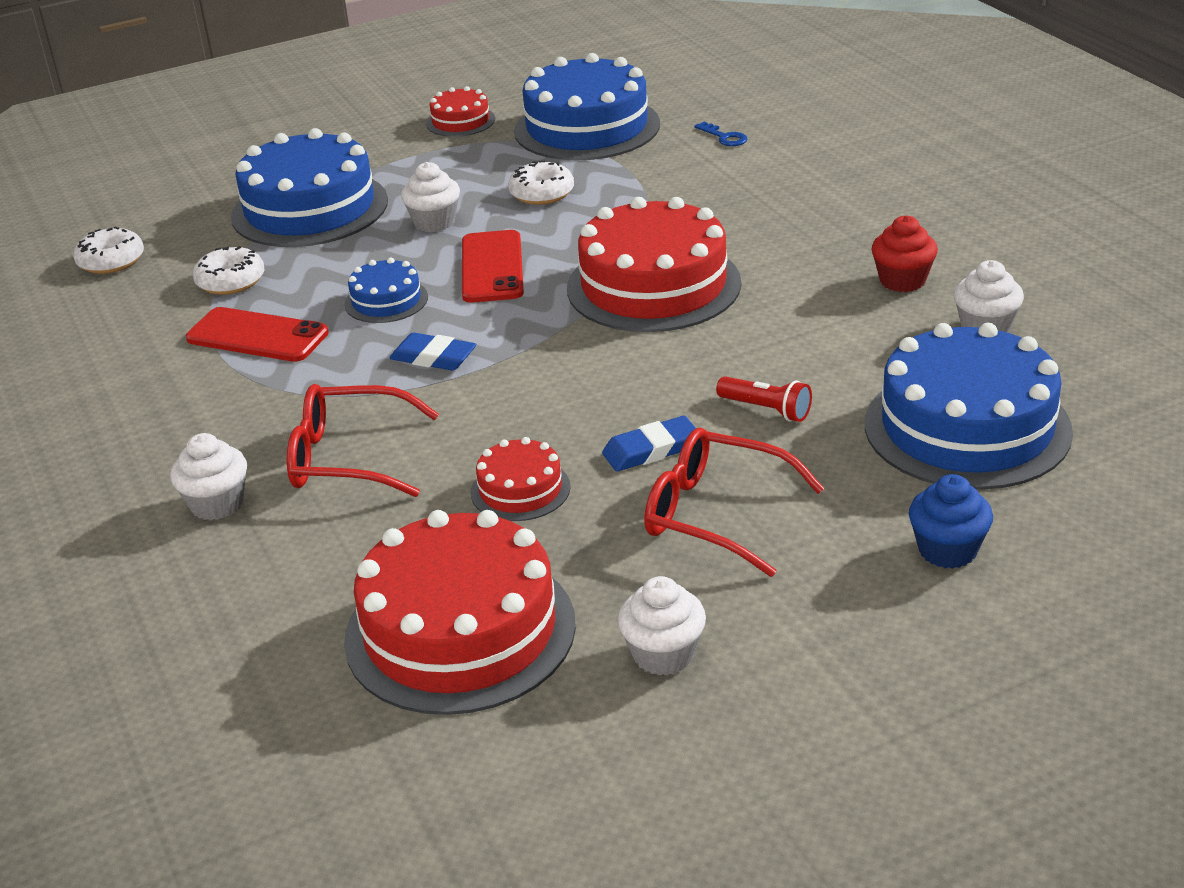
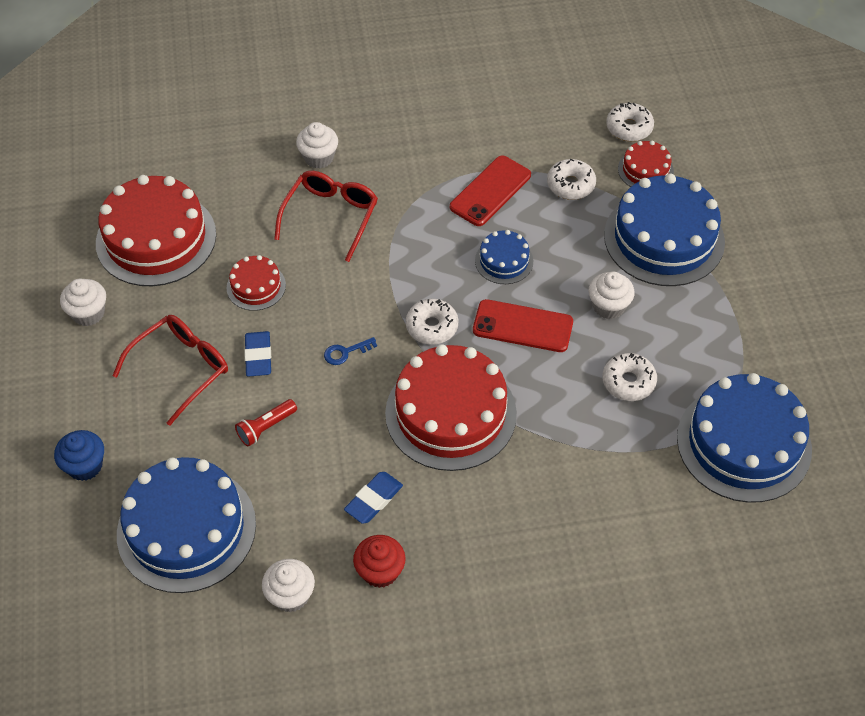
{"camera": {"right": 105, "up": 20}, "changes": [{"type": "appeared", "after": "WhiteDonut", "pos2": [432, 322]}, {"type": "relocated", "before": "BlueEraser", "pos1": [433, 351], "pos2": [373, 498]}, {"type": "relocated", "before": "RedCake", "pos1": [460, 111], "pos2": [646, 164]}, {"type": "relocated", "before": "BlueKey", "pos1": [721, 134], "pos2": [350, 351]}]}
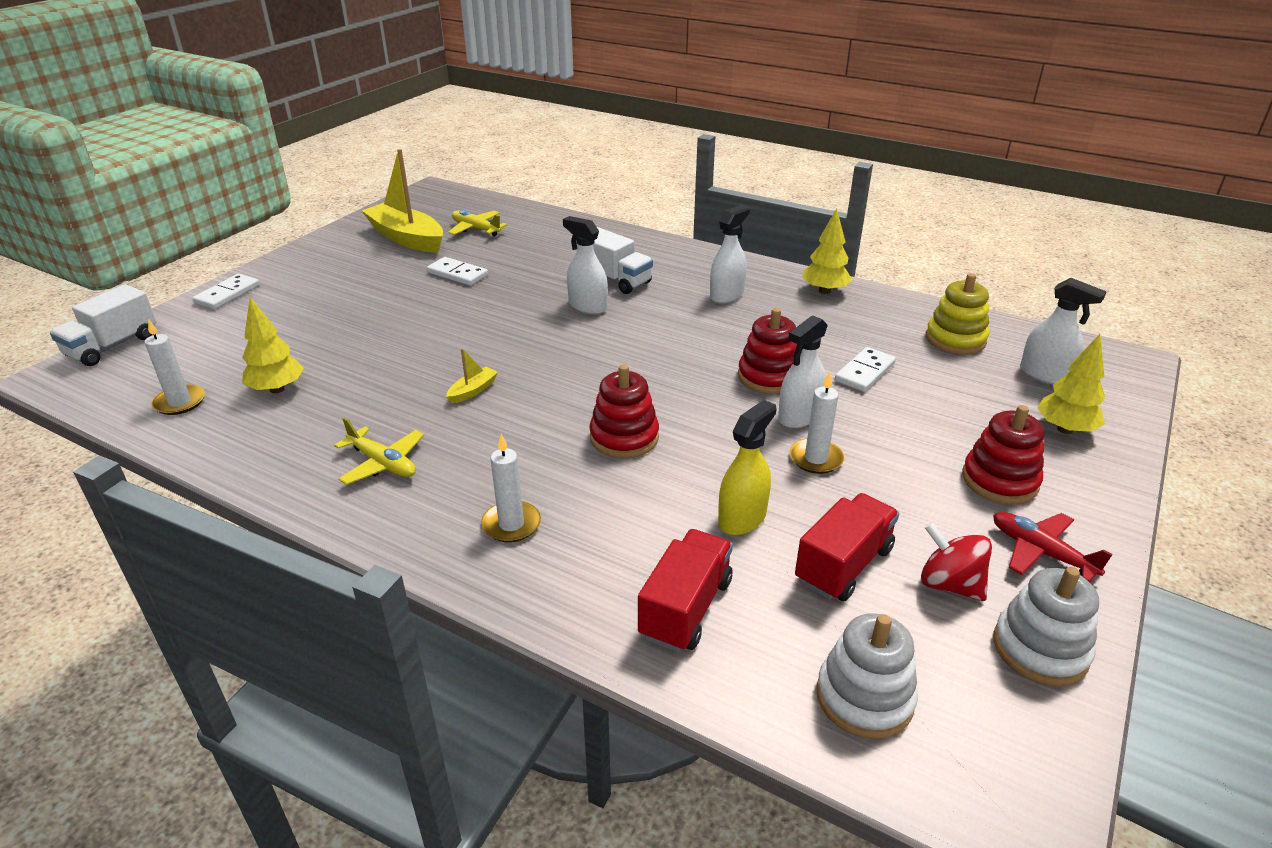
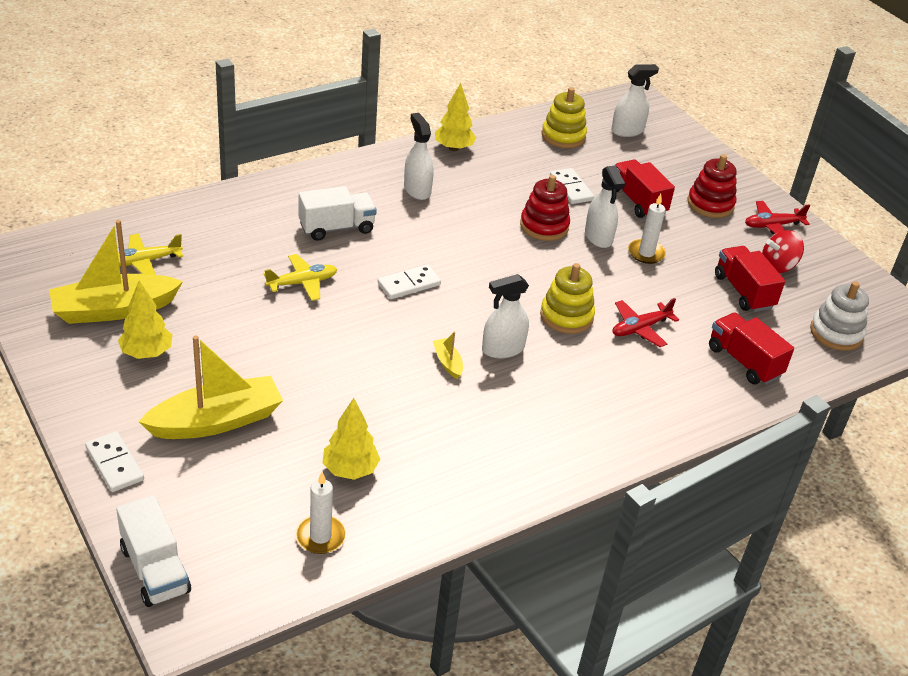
{"camera": {"right": -65, "up": 5}, "changes": [{"type": "missing", "before": "WhiteCandle", "pos1": [511, 488]}, {"type": "missing", "before": "YellowSprayBottle", "pos1": [747, 467]}, {"type": "missing", "before": "WhiteStackingToy", "pos1": [1046, 626]}, {"type": "appeared", "after": "YellowBoat", "pos2": [211, 387]}, {"type": "appeared", "after": "RedPlane", "pos2": [646, 322]}, {"type": "appeared", "after": "RedTruck", "pos2": [644, 188]}, {"type": "relocated", "before": "YellowPlane", "pos1": [379, 451], "pos2": [300, 277]}, {"type": "relocated", "before": "WhiteDomino", "pos1": [457, 271], "pos2": [409, 281]}, {"type": "relocated", "before": "WhiteSprayBottle", "pos1": [585, 265], "pos2": [505, 316]}, {"type": "relocated", "before": "YellowTree", "pos1": [1071, 384], "pos2": [145, 320]}, {"type": "colour", "before": "RedStackingToy", "after": "YellowStackingToy", "pos1": [624, 411], "pos2": [567, 298]}]}
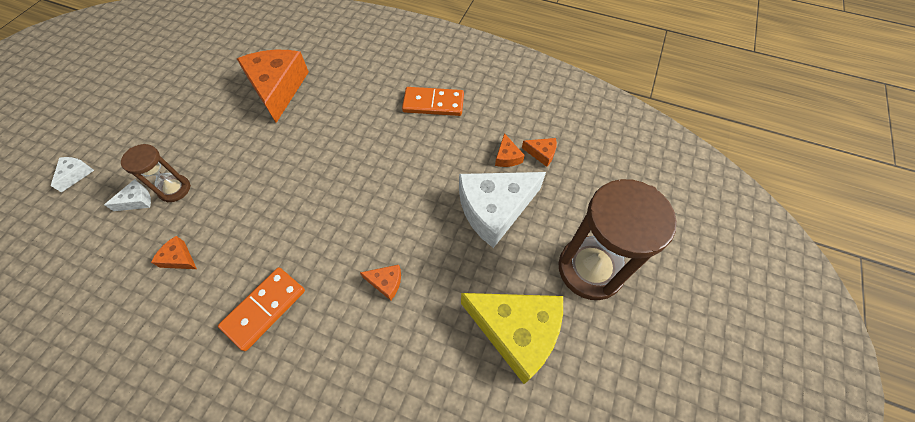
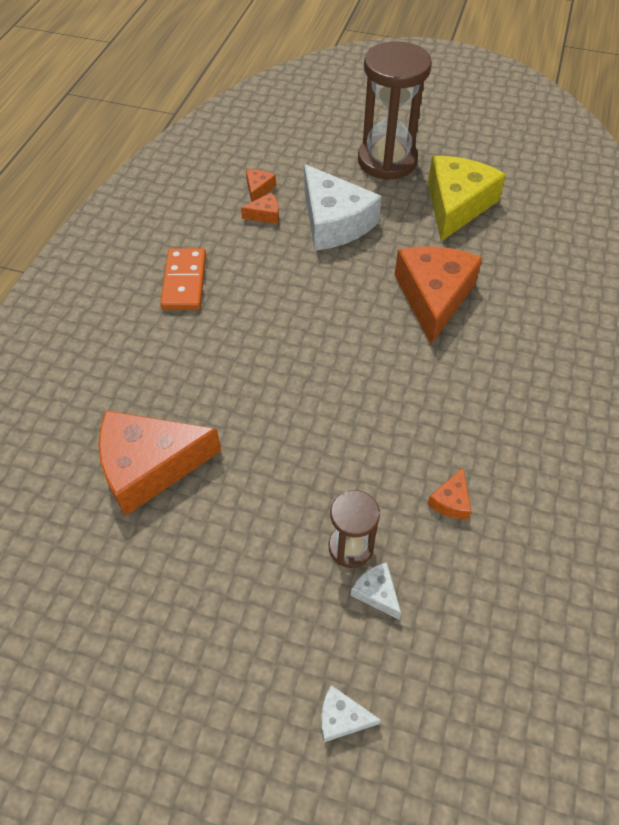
{"camera": {"right": -95, "up": -5}, "changes": [{"type": "missing", "before": "OrangeDomino", "pos1": [261, 309]}, {"type": "size", "before": "OrangeCheese", "pos1": [380, 282], "pos2": [439, 295], "scale": 2.38}]}
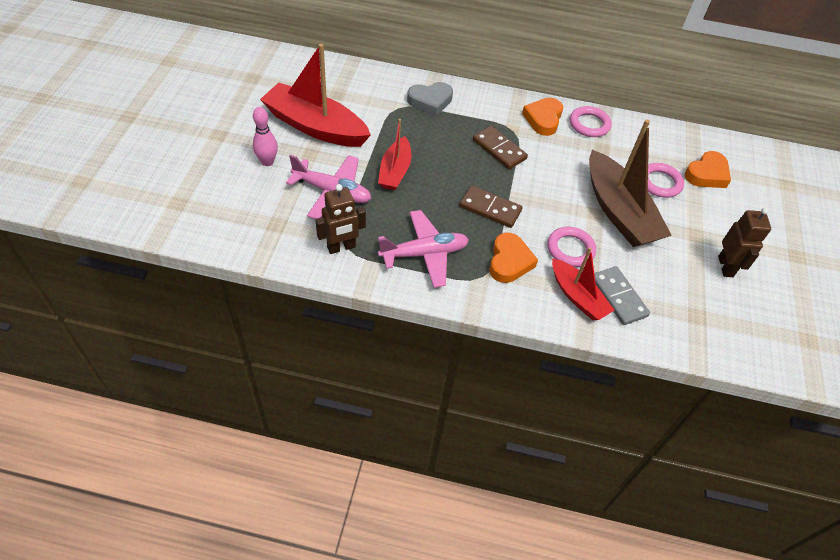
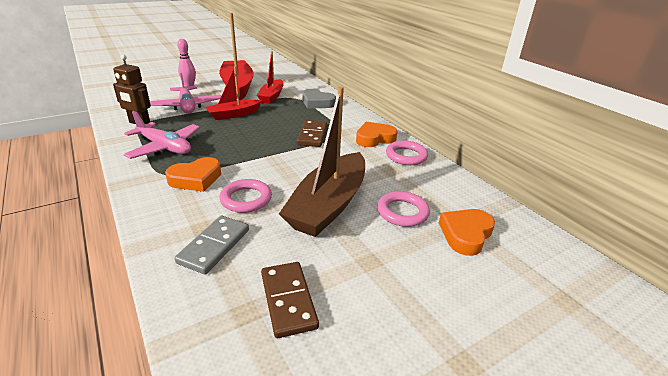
{"camera": {"right": 50, "up": -20}, "changes": [{"type": "missing", "before": "BrownRobot", "pos1": [744, 242]}, {"type": "relocated", "before": "BrownDomino", "pos1": [491, 207], "pos2": [290, 300]}, {"type": "relocated", "before": "RedBoat", "pos1": [583, 283], "pos2": [270, 77]}, {"type": "spun", "before": "OrangeHeart", "pos1": [708, 169], "pos2": [467, 232], "turn": 120}]}
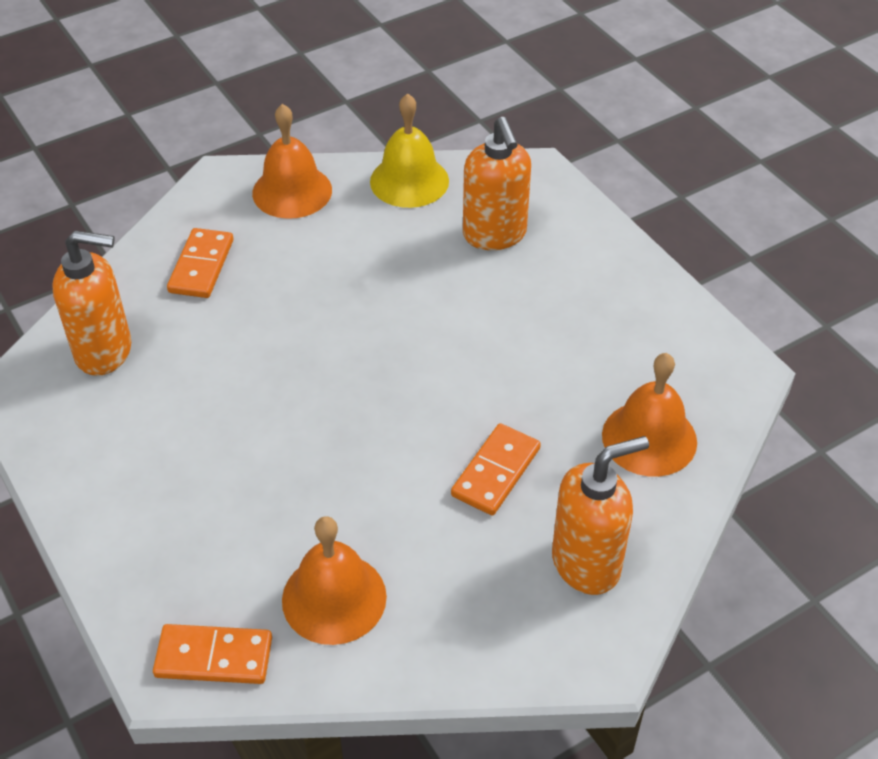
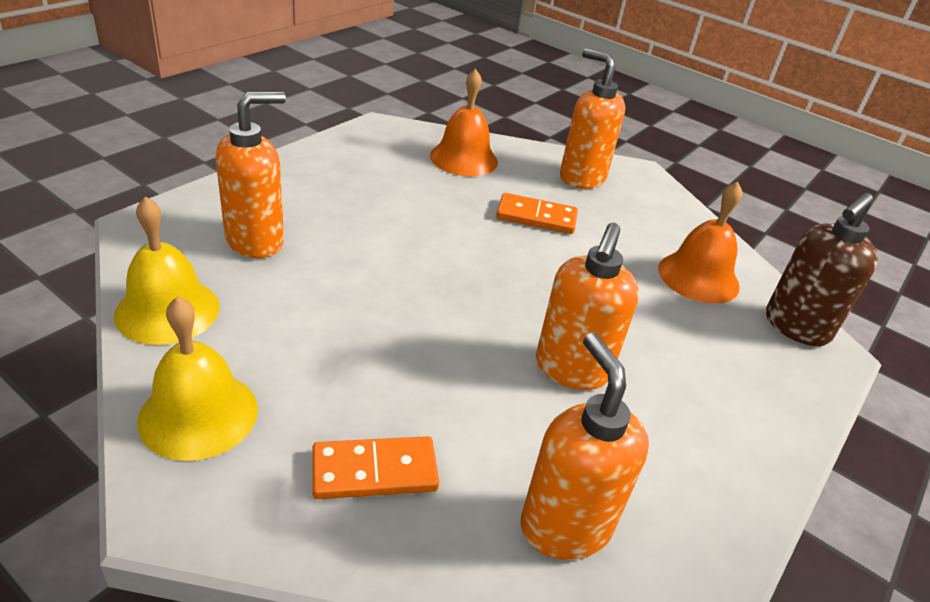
{"camera": {"right": -115, "up": -10}, "changes": [{"type": "appeared", "after": "OrangeSoapDispenser", "pos2": [587, 306]}, {"type": "exchanged", "before": "OrangeDomino", "after": "BrownSoapDispenser", "pos1": [212, 654], "pos2": [822, 269]}, {"type": "colour", "before": "OrangeBell", "after": "YellowBell", "pos1": [292, 161], "pos2": [197, 378]}]}
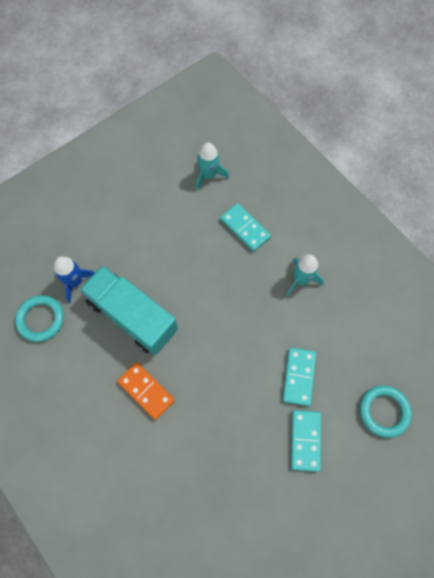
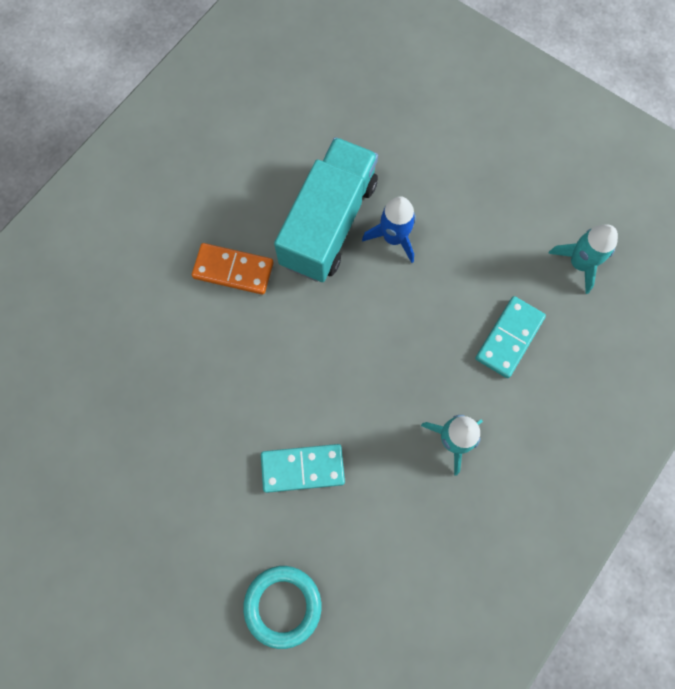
{"camera": {"right": 75, "up": 5}, "changes": [{"type": "missing", "before": "TurquoiseRing", "pos1": [39, 318]}, {"type": "missing", "before": "TurquoiseDomino", "pos1": [306, 441]}, {"type": "relocated", "before": "BlueRocket", "pos1": [74, 280], "pos2": [389, 229]}, {"type": "spun", "before": "OrangeDomino", "pos1": [146, 391], "pos2": [233, 269], "turn": 75}]}
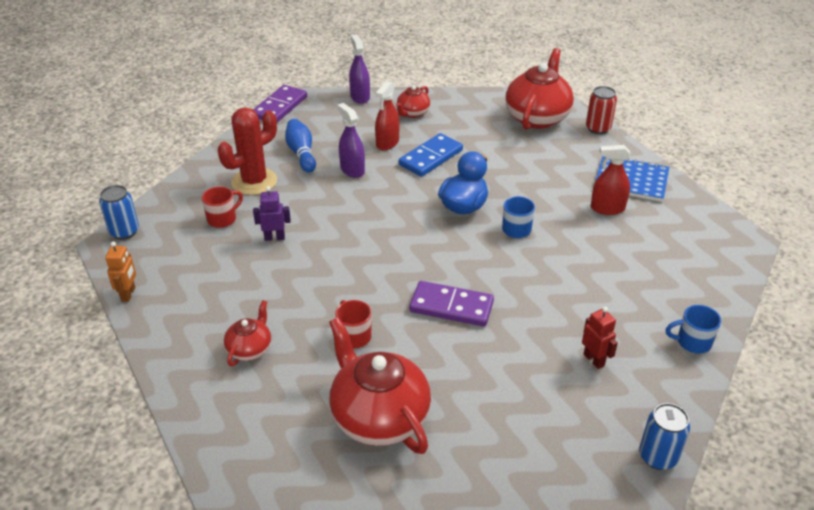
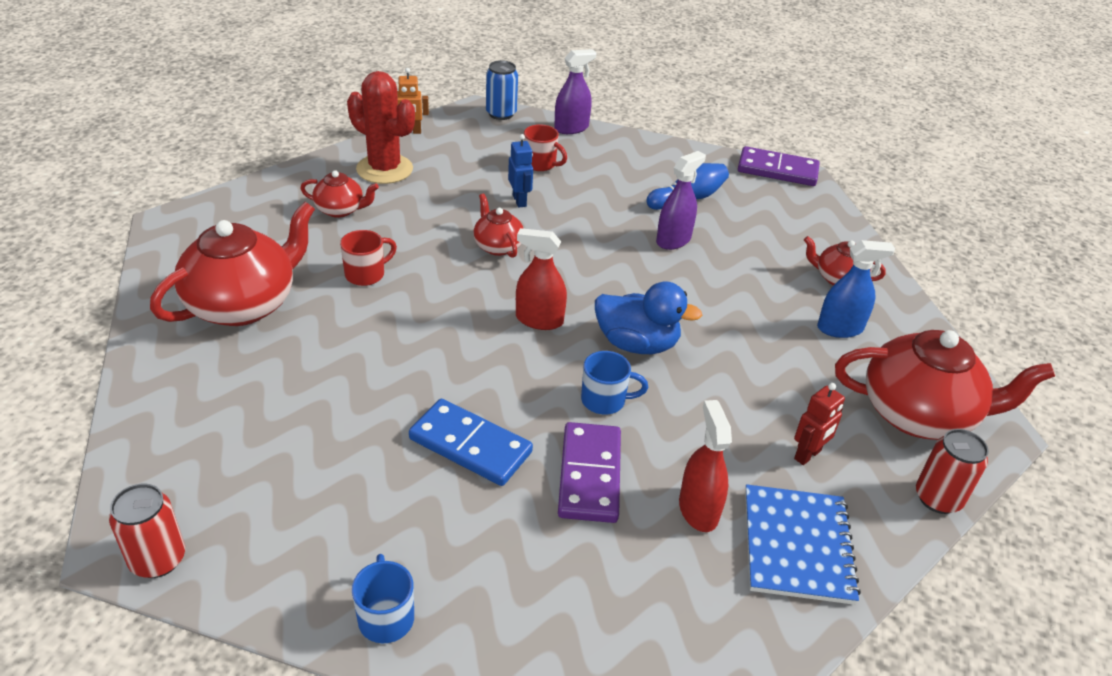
{"camera": {"right": 75, "up": 0}, "changes": [{"type": "appeared", "after": "RedTeapot", "pos2": [498, 226]}, {"type": "appeared", "after": "BlueSprayBottle", "pos2": [856, 289]}, {"type": "relocated", "before": "RedCactus", "pos1": [247, 151], "pos2": [381, 127]}, {"type": "relocated", "before": "PurpleSprayBottle", "pos1": [359, 69], "pos2": [575, 91]}, {"type": "relocated", "before": "RedSprayBottle", "pos1": [387, 116], "pos2": [541, 279]}, {"type": "relocated", "before": "BlueDomino", "pos1": [431, 155], "pos2": [471, 442]}, {"type": "relocated", "before": "PurpleDomino", "pos1": [451, 304], "pos2": [589, 472]}, {"type": "relocated", "before": "RedRobot", "pos1": [600, 338], "pos2": [819, 424]}, {"type": "colour", "before": "PurpleRobot", "after": "BlueRobot", "pos1": [272, 213], "pos2": [520, 171]}, {"type": "colour", "before": "BlueCan", "after": "RedCan", "pos1": [664, 436], "pos2": [147, 531]}]}
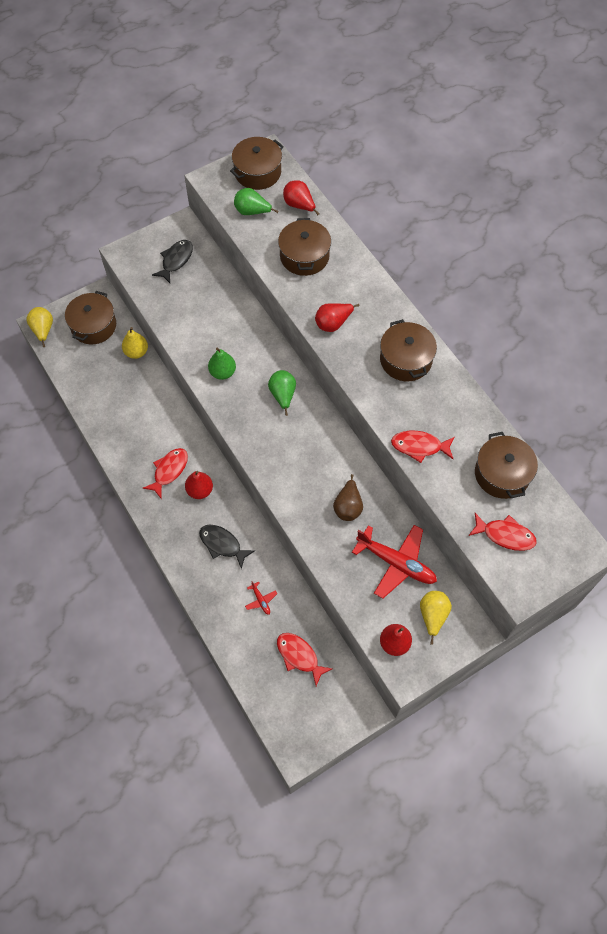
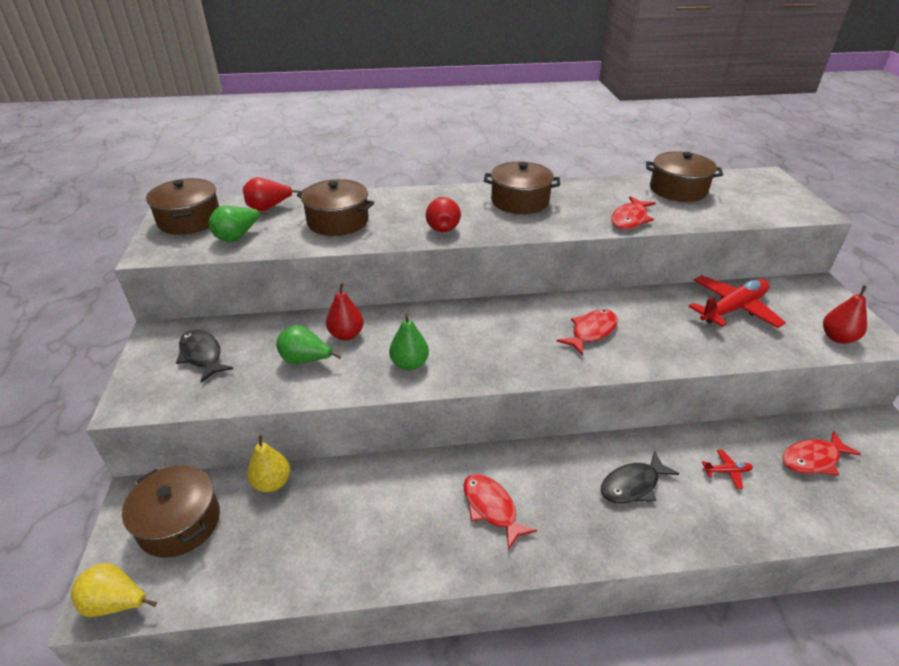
{"camera": {"right": -65, "up": -25}, "changes": [{"type": "missing", "before": "BrownPear", "pos1": [348, 497]}, {"type": "missing", "before": "YellowPear", "pos1": [436, 618]}, {"type": "relocated", "before": "RedPear", "pos1": [199, 485], "pos2": [345, 311]}, {"type": "relocated", "before": "GreenPear", "pos1": [282, 393], "pos2": [309, 344]}, {"type": "relocated", "before": "RedFish", "pos1": [502, 532], "pos2": [587, 332]}]}
